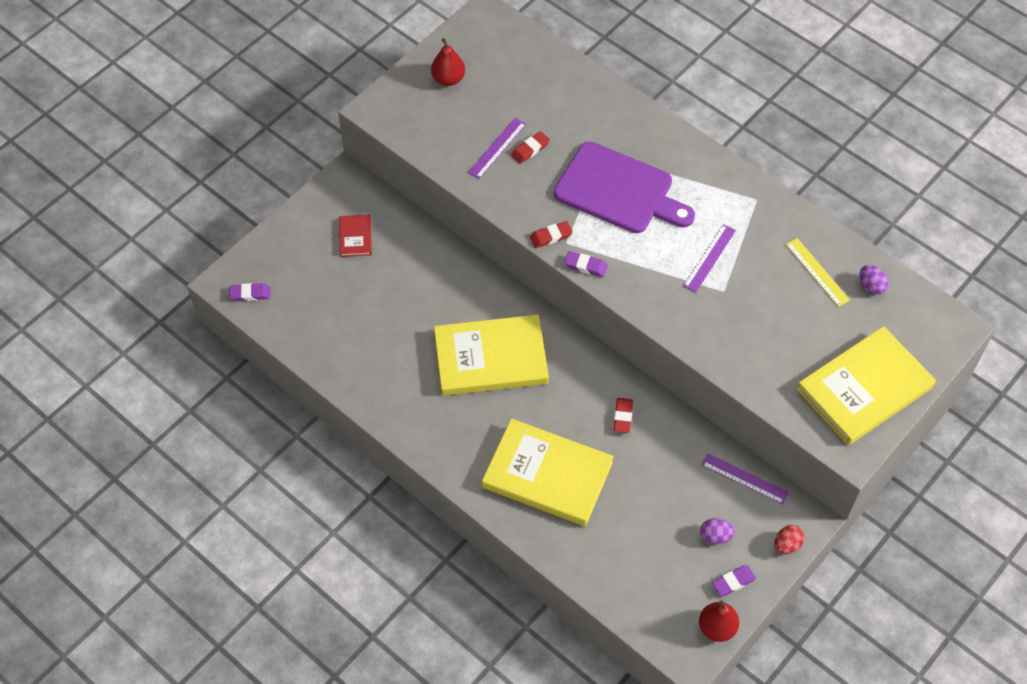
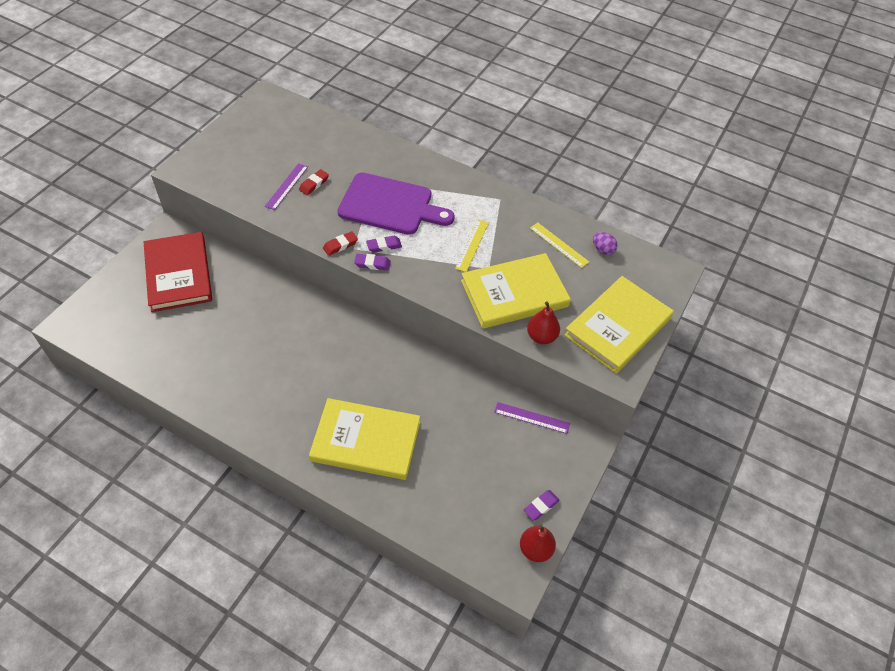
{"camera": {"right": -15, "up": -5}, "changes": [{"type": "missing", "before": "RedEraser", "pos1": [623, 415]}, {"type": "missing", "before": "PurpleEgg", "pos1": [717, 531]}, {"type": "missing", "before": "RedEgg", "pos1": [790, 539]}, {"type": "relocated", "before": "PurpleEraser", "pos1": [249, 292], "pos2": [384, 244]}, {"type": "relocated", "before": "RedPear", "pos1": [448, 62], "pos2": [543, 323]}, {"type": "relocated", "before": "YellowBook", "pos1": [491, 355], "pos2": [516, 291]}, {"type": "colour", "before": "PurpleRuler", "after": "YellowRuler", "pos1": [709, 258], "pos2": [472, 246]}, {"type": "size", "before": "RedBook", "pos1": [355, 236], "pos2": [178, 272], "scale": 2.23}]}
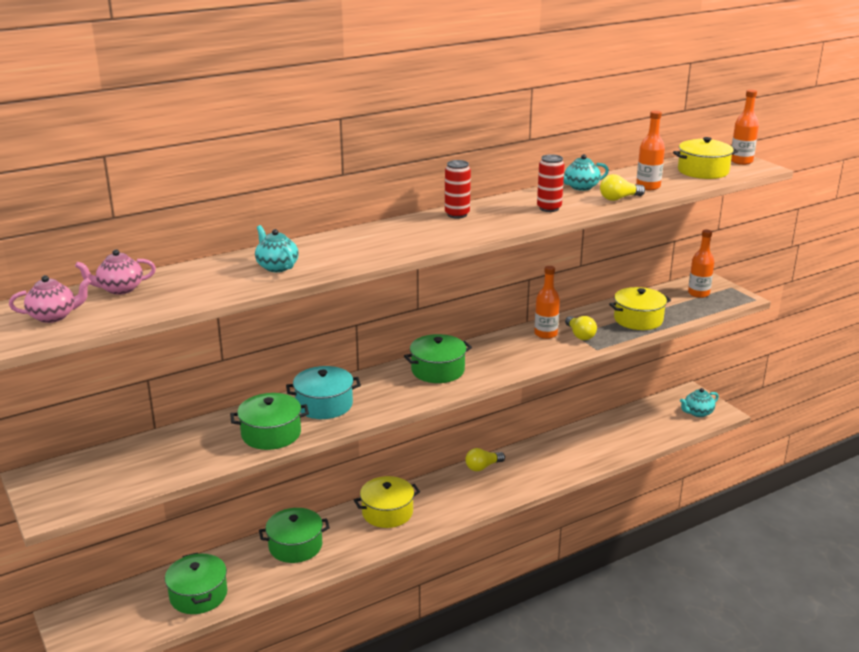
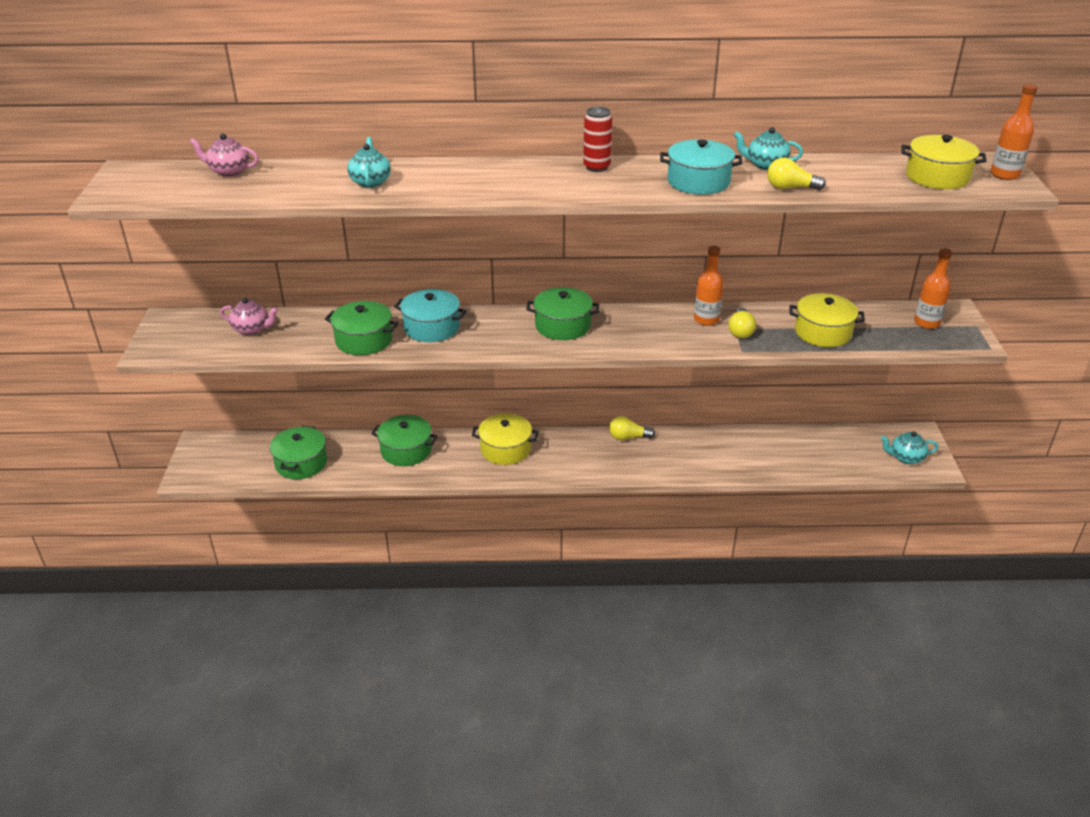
{"camera": {"right": 30, "up": 10}, "changes": [{"type": "missing", "before": "OrangeBottle", "pos1": [650, 150]}, {"type": "relocated", "before": "PinkTeapot", "pos1": [50, 299], "pos2": [249, 316]}, {"type": "exchanged", "before": "RedCan", "after": "TurquoisePot", "pos1": [551, 183], "pos2": [701, 167]}]}
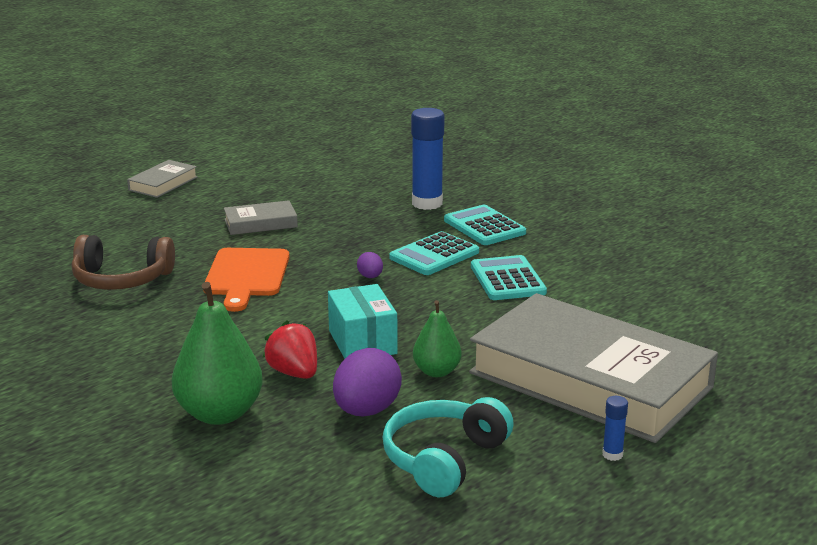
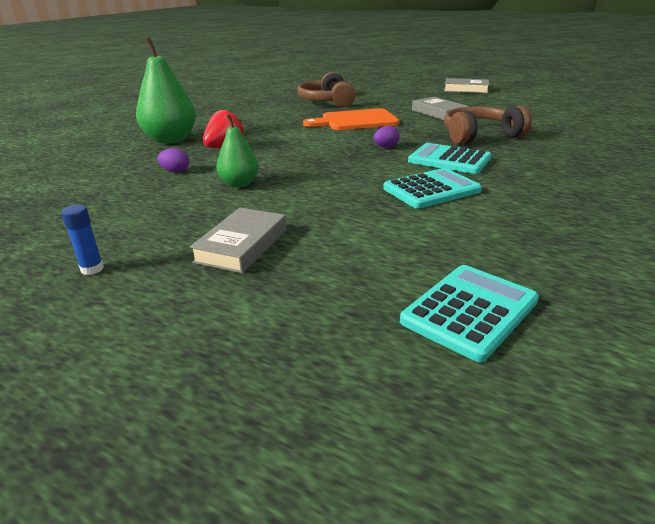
{"camera": {"right": 75, "up": 5}, "changes": [{"type": "missing", "before": "TurquoiseBox", "pos1": [363, 321]}, {"type": "missing", "before": "TurquoiseHeadphones", "pos1": [448, 447]}, {"type": "missing", "before": "BlueGlueStick", "pos1": [427, 159]}, {"type": "appeared", "after": "BrownHeadphones", "pos2": [488, 125]}, {"type": "relocated", "before": "TurquoiseCalculator", "pos1": [485, 225], "pos2": [469, 313]}, {"type": "size", "before": "PurpleEgg", "pos1": [367, 382], "pos2": [173, 160], "scale": 0.48}, {"type": "size", "before": "GreyBook", "pos1": [593, 368], "pos2": [237, 240], "scale": 0.41}]}
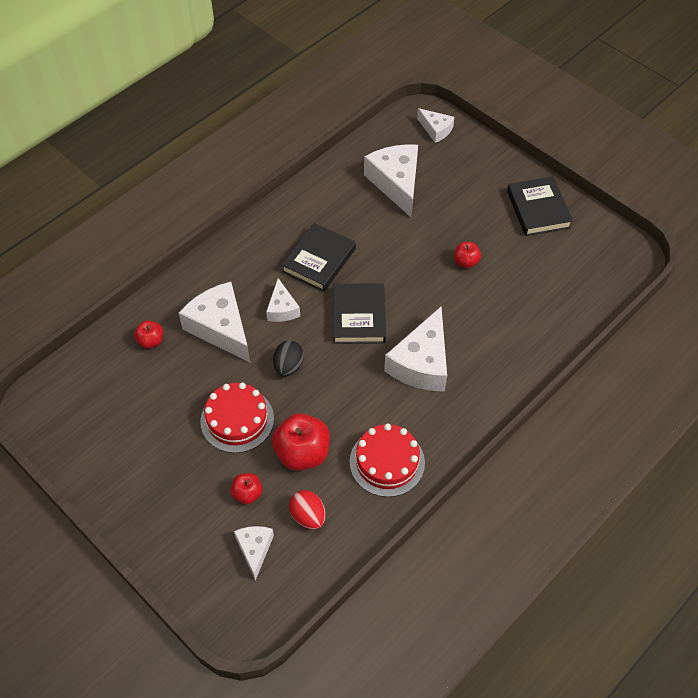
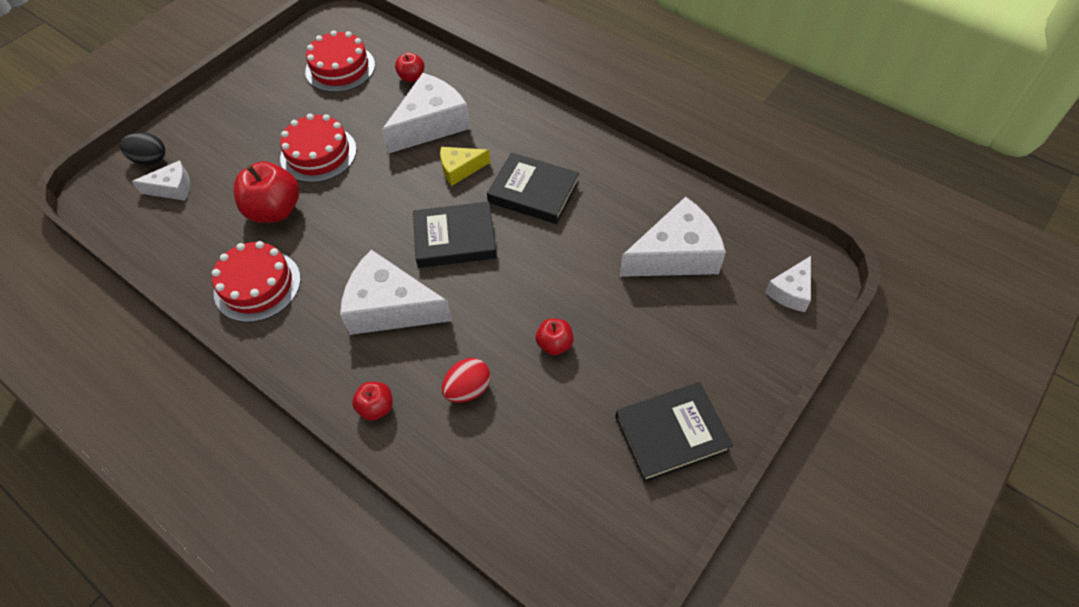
{"camera": {"right": 85, "up": 0}, "changes": [{"type": "appeared", "after": "RedCake", "pos2": [340, 61]}, {"type": "relocated", "before": "RedApple", "pos1": [246, 488], "pos2": [372, 401]}, {"type": "relocated", "before": "BlackEgg", "pos1": [288, 359], "pos2": [142, 148]}, {"type": "relocated", "before": "RedEgg", "pos1": [307, 509], "pos2": [466, 380]}, {"type": "colour", "before": "WhiteCheese", "after": "YellowCheese", "pos1": [283, 300], "pos2": [465, 166]}]}
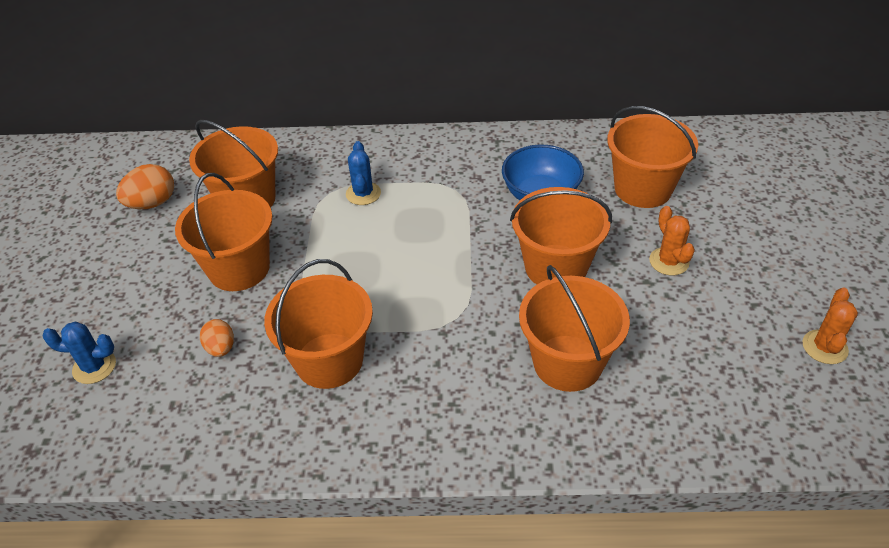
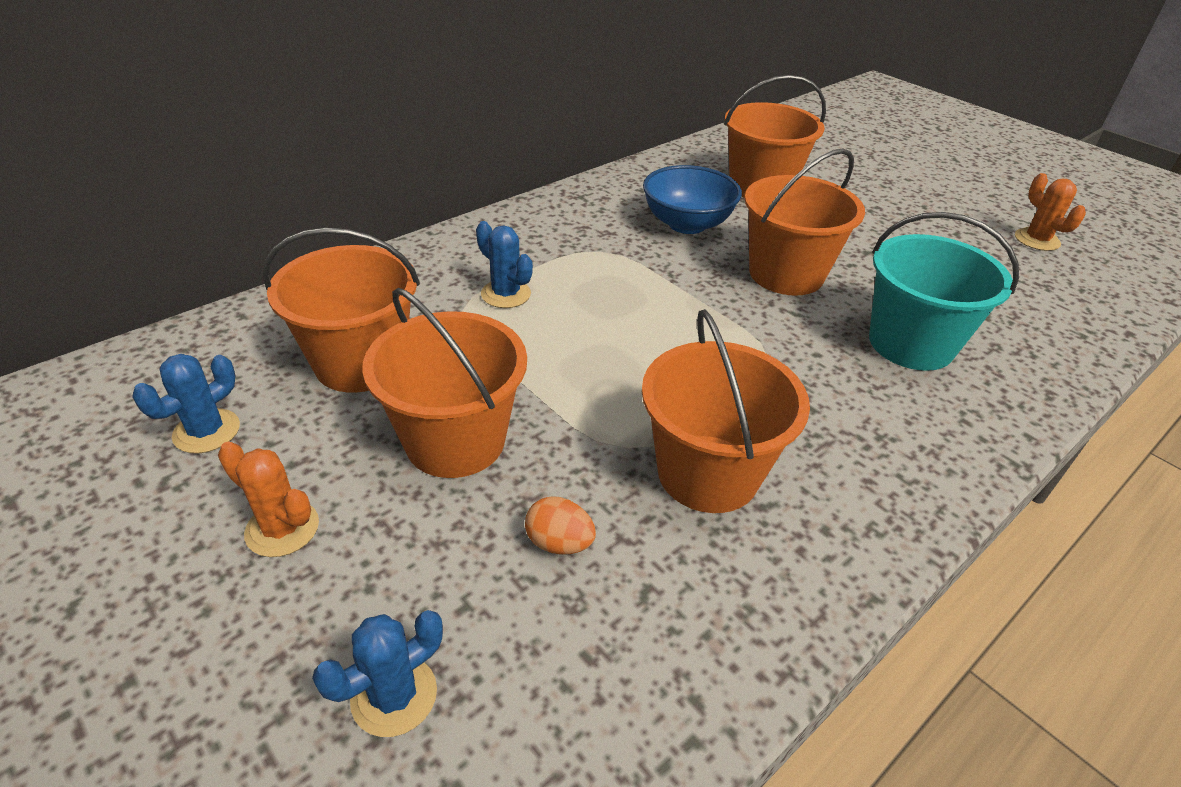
{"camera": {"right": -45, "up": -5}, "changes": [{"type": "relocated", "before": "OrangeCactus", "pos1": [672, 241], "pos2": [268, 499]}, {"type": "exchanged", "before": "OrangeEgg", "after": "BlueCactus", "pos1": [145, 186], "pos2": [186, 403]}, {"type": "colour", "before": "OrangeBucket", "after": "TurquoiseBucket", "pos1": [574, 328], "pos2": [944, 291]}]}
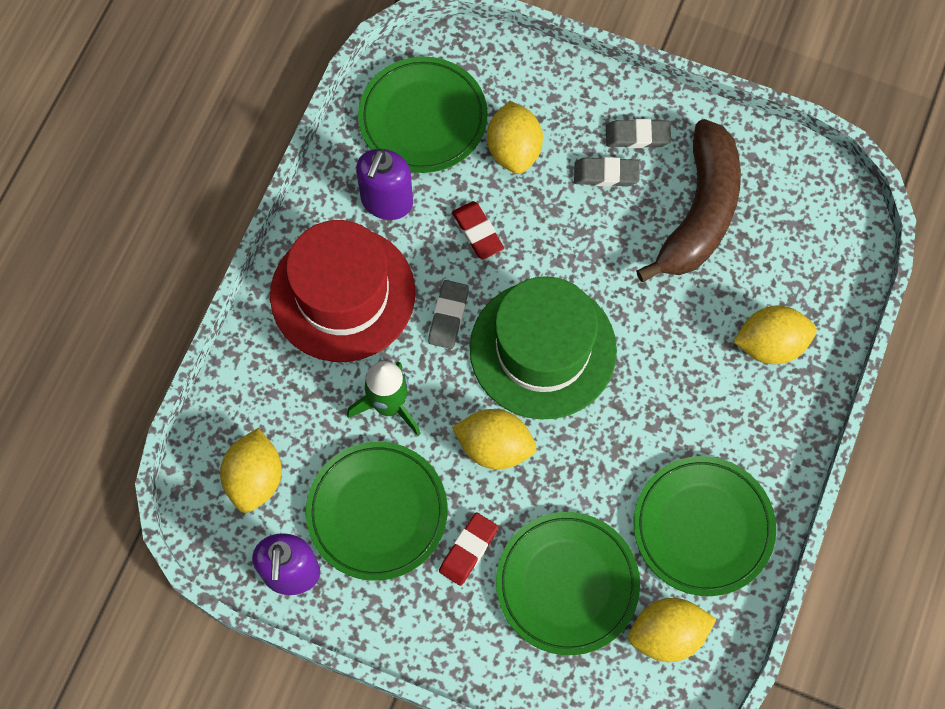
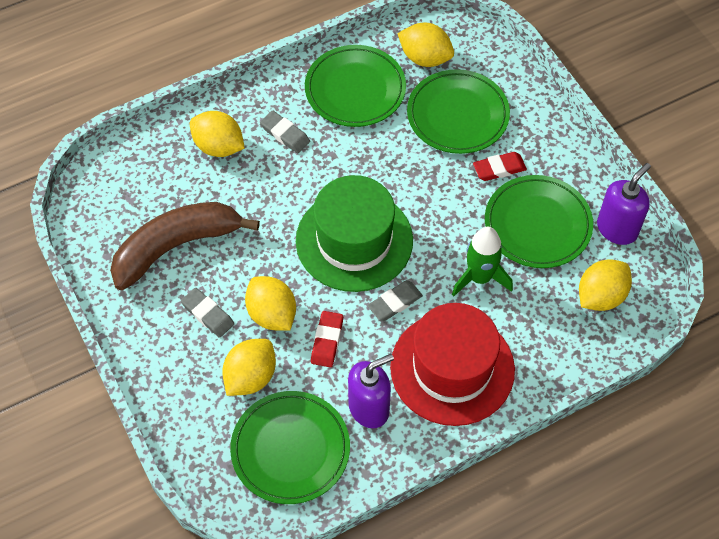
{"camera": {"right": -140, "up": -10}, "changes": [{"type": "relocated", "before": "YellowLemon", "pos1": [494, 439], "pos2": [270, 303]}, {"type": "relocated", "before": "GreyEraser", "pos1": [638, 133], "pos2": [285, 132]}]}
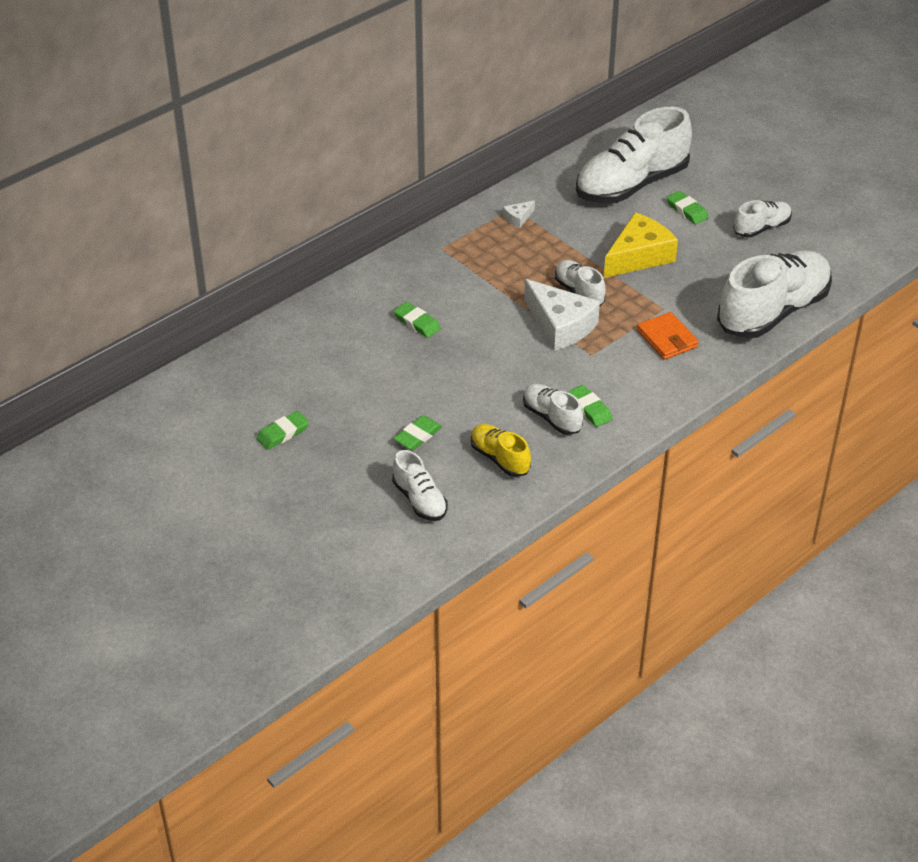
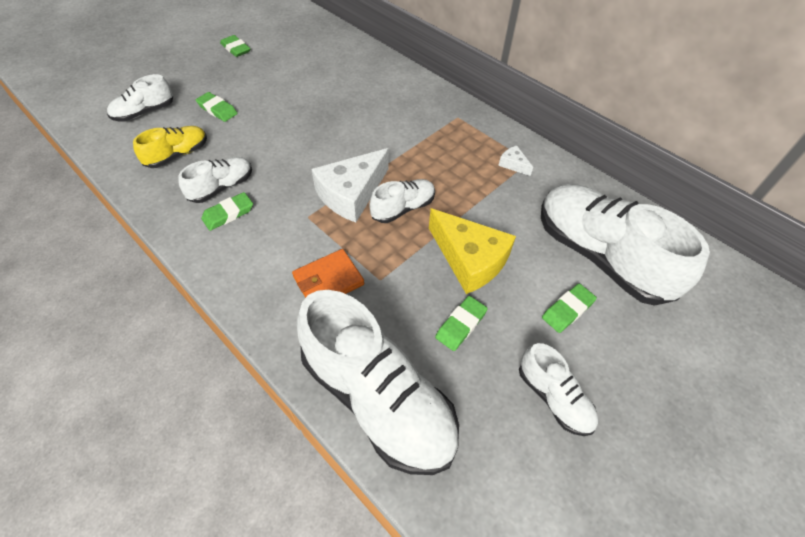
{"camera": {"right": 85, "up": 10}, "changes": [{"type": "relocated", "before": "GreenEraser", "pos1": [417, 320], "pos2": [461, 323]}]}
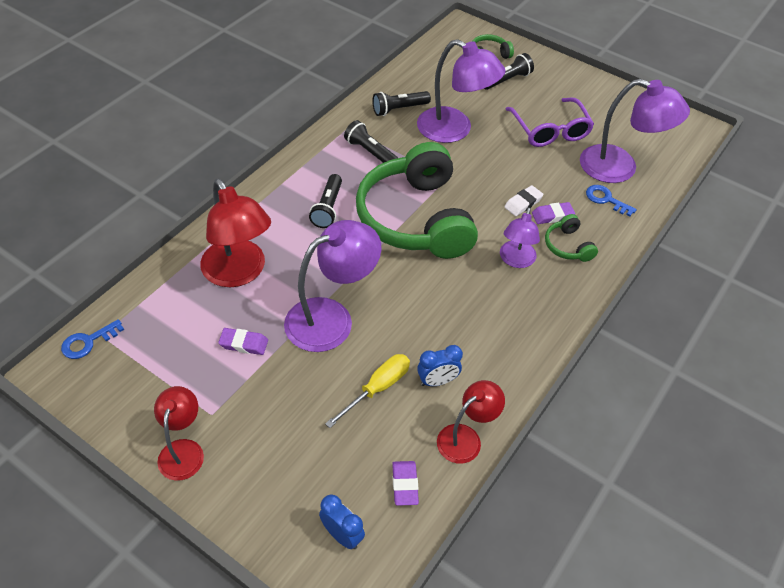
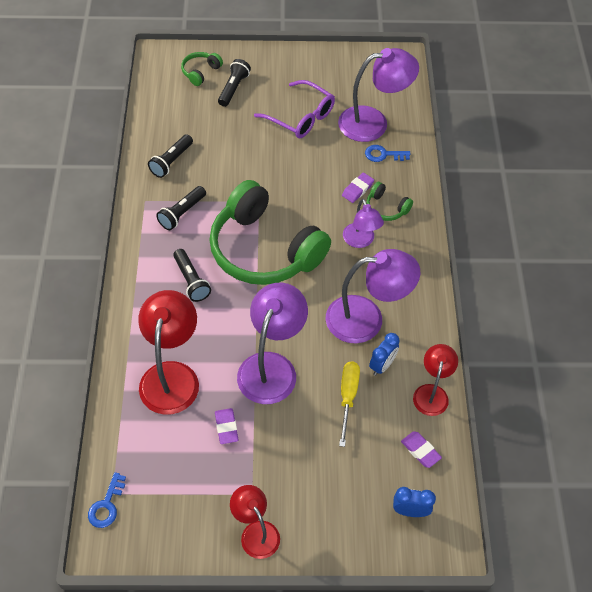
{"camera": {"right": -35, "up": 5}, "changes": [{"type": "missing", "before": "WhiteEraser", "pos1": [523, 200]}, {"type": "relocated", "before": "PurpleLamp", "pos1": [461, 91], "pos2": [373, 296]}, {"type": "spun", "before": "RedLamp", "pos1": [235, 232], "pos2": [168, 352], "turn": -105}, {"type": "spun", "before": "PurpleEraser", "pos1": [243, 341], "pos2": [227, 426], "turn": -75}, {"type": "spun", "before": "BlackFlashlight", "pos1": [371, 141], "pos2": [181, 208], "turn": -60}]}
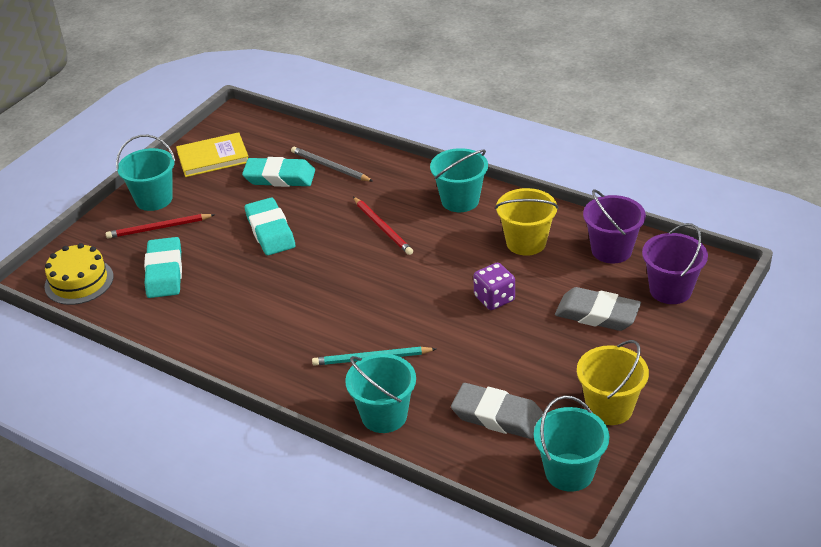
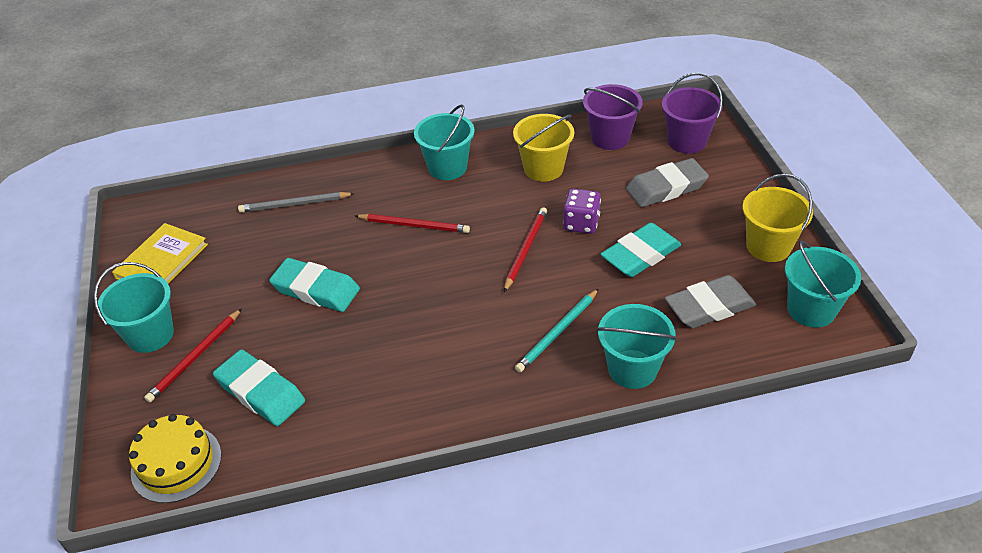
{"camera": {"right": -45, "up": 5}, "changes": [{"type": "appeared", "after": "RedPencil", "pos2": [525, 249]}, {"type": "relocated", "before": "TurquoiseEraser", "pos1": [278, 172], "pos2": [640, 250]}]}
